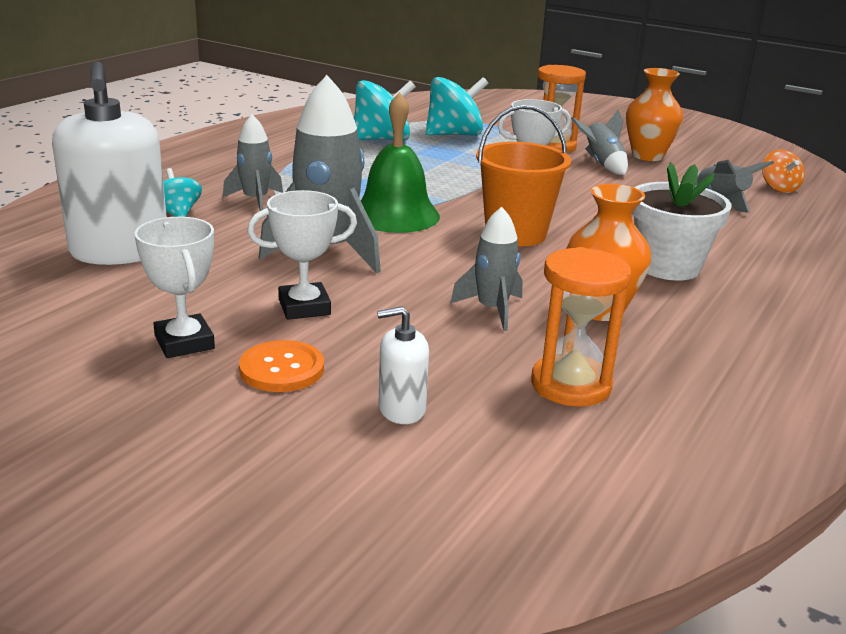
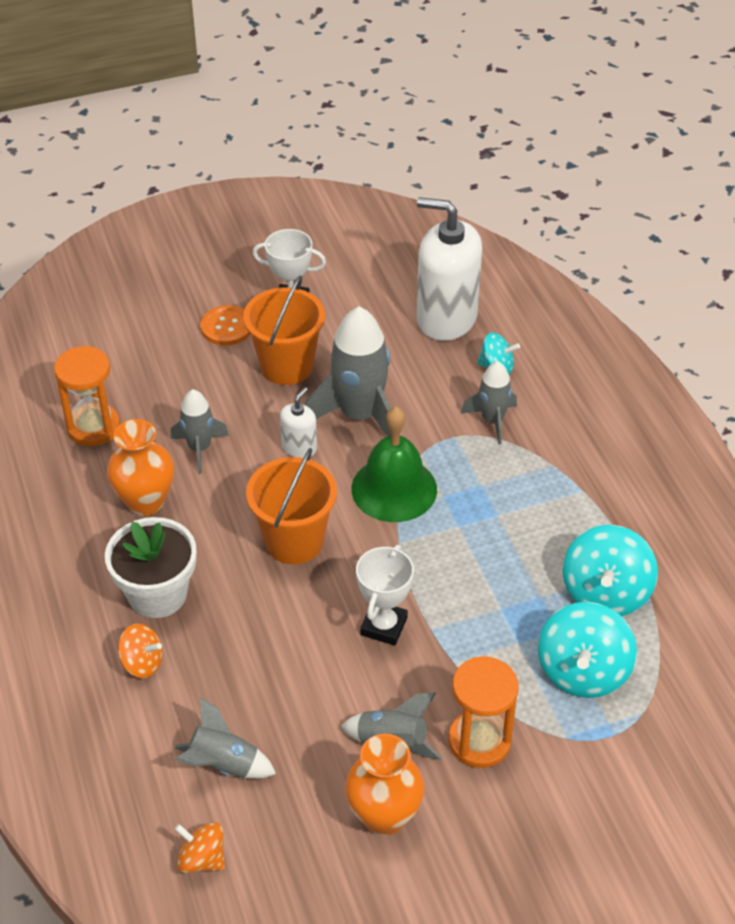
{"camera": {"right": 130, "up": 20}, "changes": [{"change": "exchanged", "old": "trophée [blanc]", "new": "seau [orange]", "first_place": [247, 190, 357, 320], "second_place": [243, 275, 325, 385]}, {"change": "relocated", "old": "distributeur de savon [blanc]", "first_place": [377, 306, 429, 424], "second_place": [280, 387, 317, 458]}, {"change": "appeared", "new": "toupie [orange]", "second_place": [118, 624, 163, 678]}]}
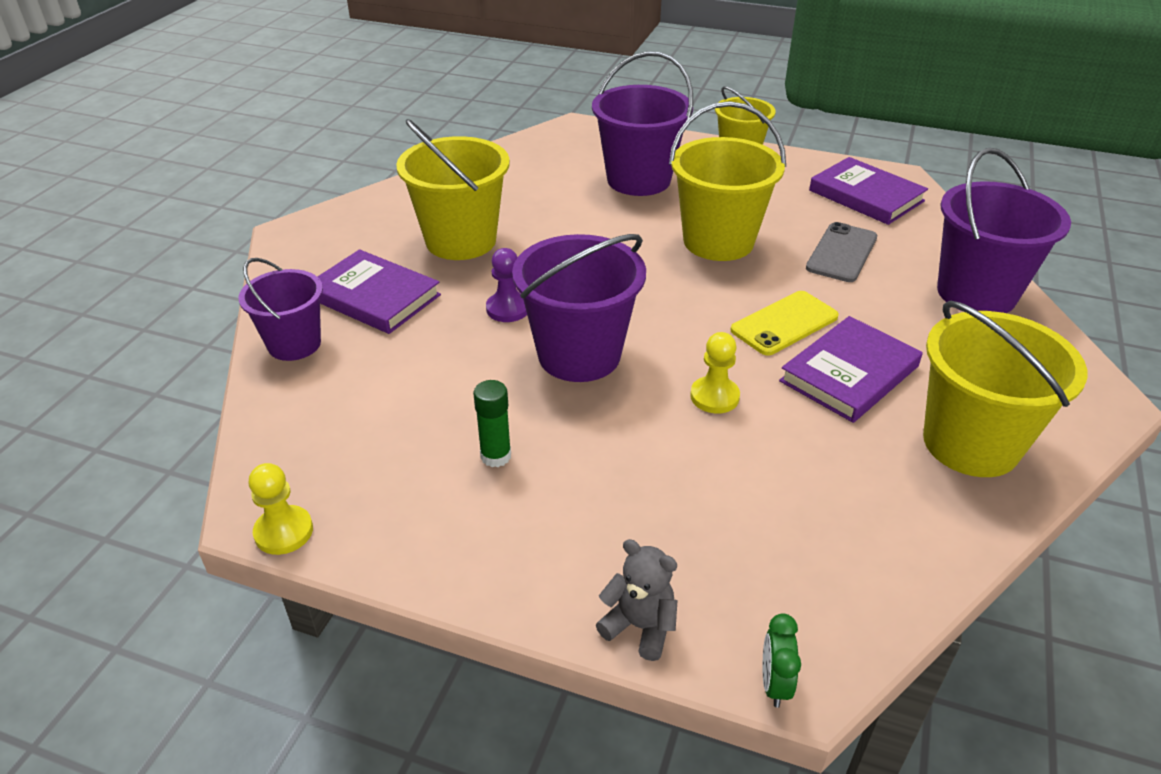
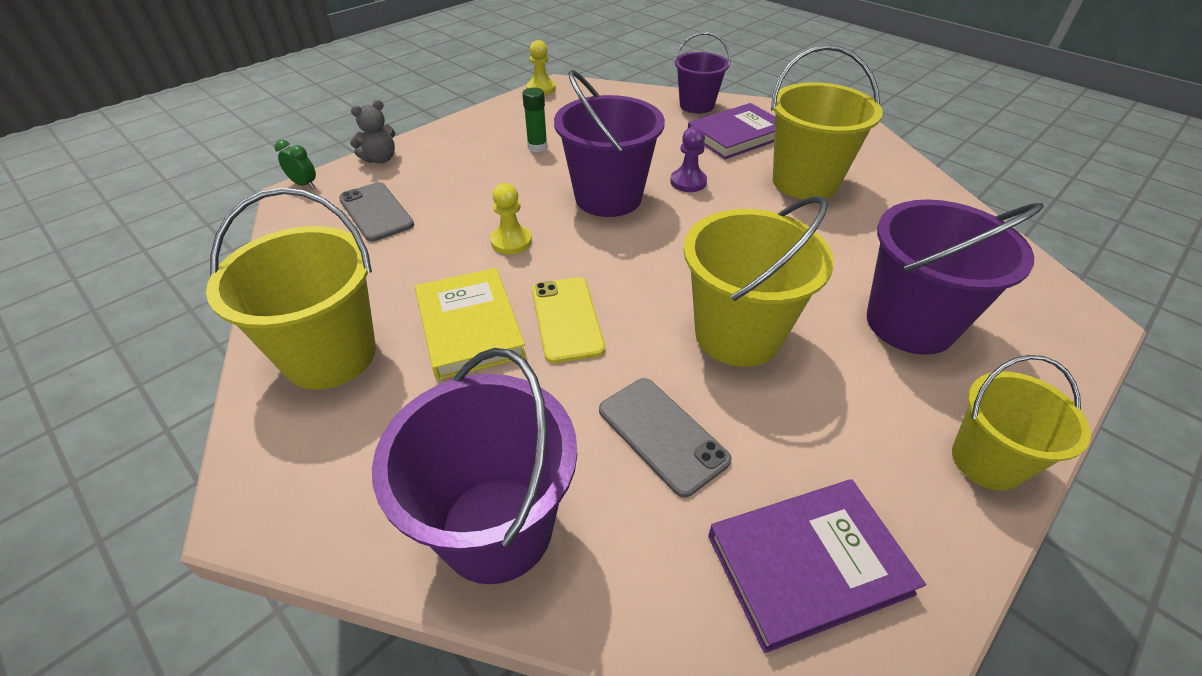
{"camera": {"right": 115, "up": 5}, "changes": [{"change": "colour", "old": "livre [violet]", "new": "livre [jaune]", "first_place": [779, 316, 923, 423], "second_place": [415, 268, 527, 380]}, {"change": "appeared", "new": "téléphone [gris]", "second_place": [339, 182, 414, 242]}]}
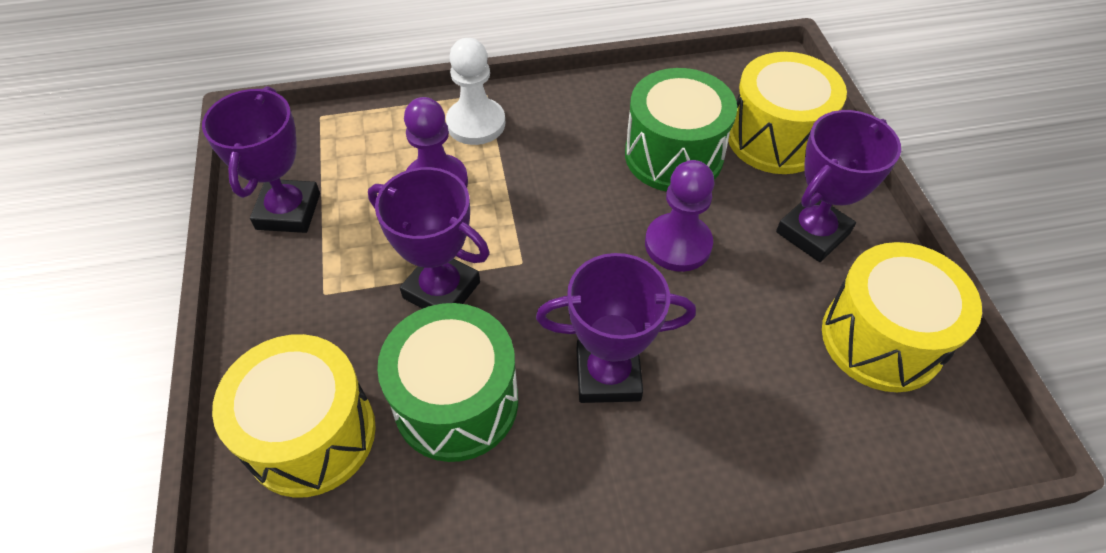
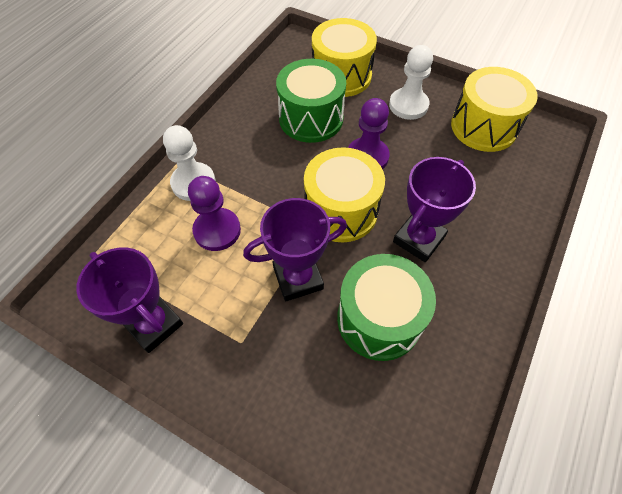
{"camera": {"right": -50, "up": 5}, "changes": [{"change": "exchanged", "old": "trophée [violet]", "new": "pion [blanc]", "first_place": [776, 110, 901, 262], "second_place": [389, 45, 433, 120]}, {"change": "relocated", "old": "tambour [jaune]", "first_place": [212, 334, 376, 498], "second_place": [304, 147, 385, 242]}]}
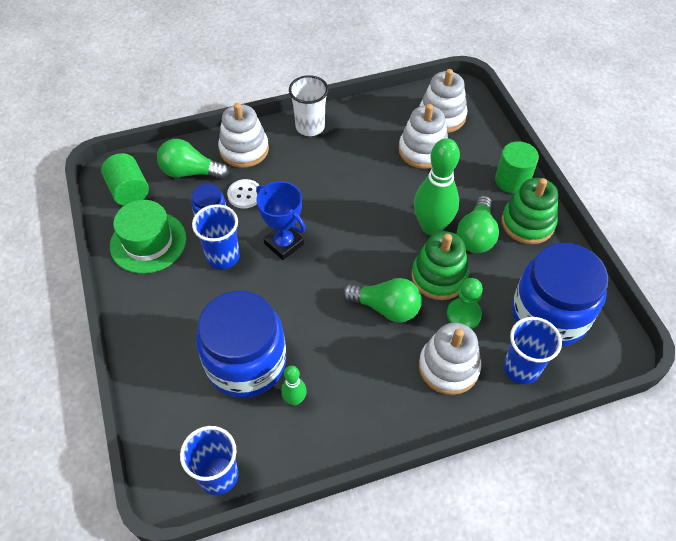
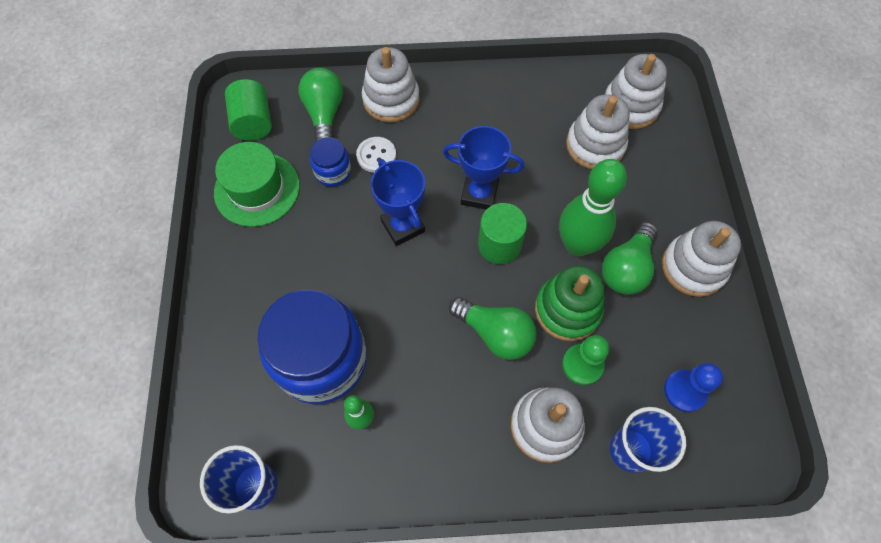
{"camera": {"right": 15, "up": 10}, "changes": [{"change": "missing", "old": "gobelet [blanc]", "first_place": [289, 75, 329, 136]}, {"change": "spun", "old": "ampoule [vert]", "first_place": [157, 139, 229, 179], "second_place": [299, 68, 343, 142], "degrees": 60}, {"change": "relocated", "old": "cylindre [vert]", "first_place": [495, 141, 539, 194], "second_place": [478, 203, 527, 264]}, {"change": "colour", "old": "jouet à empiler [vert]", "new": "jouet à empiler [blanc]", "first_place": [502, 178, 558, 244], "second_place": [662, 221, 741, 297]}, {"change": "missing", "old": "gobelet [bleu]", "first_place": [192, 204, 240, 269]}, {"change": "exchanged", "old": "bocal [bleu]", "new": "pion [bleu]", "first_place": [512, 243, 608, 346], "second_place": [664, 363, 723, 412]}, {"change": "appeared", "new": "trophée [bleu]", "second_place": [443, 126, 525, 210]}]}
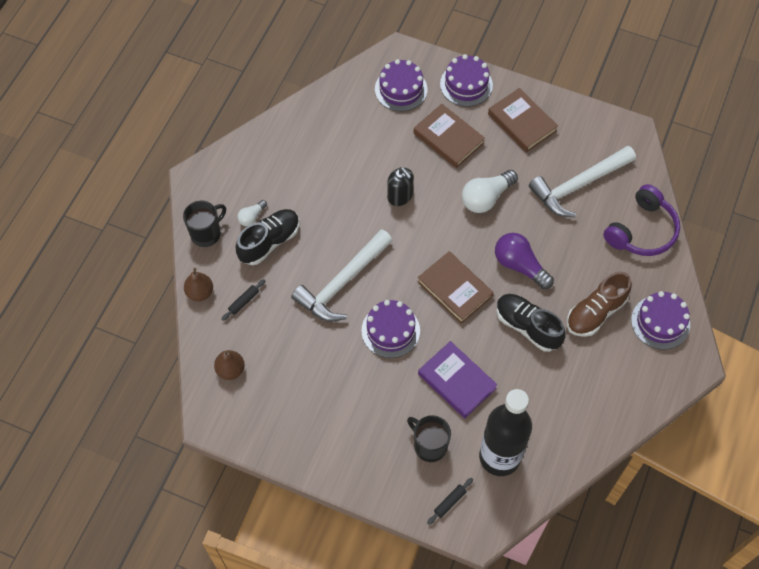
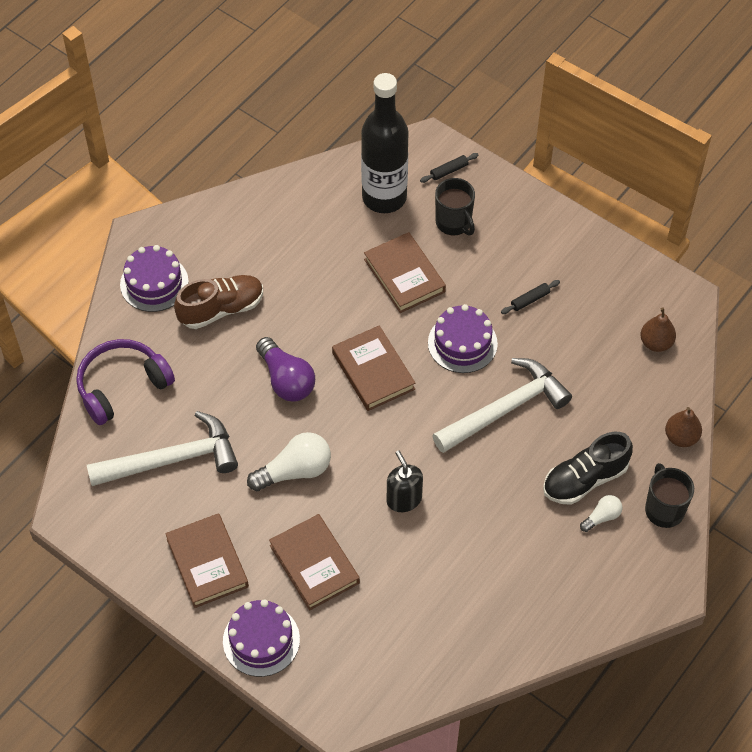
{"camera": {"right": -165, "up": -5}, "changes": [{"change": "missing", "old": "gâteau [violet]", "first_place": [375, 59, 427, 111]}, {"change": "spun", "old": "tasse [noir]", "first_place": [183, 201, 226, 247], "second_place": [645, 463, 694, 528], "degrees": 105}, {"change": "relocated", "old": "rouleau à pâtisserie [noir]", "first_place": [221, 279, 265, 321], "second_place": [501, 280, 560, 314]}, {"change": "missing", "old": "chaussure [noir]", "first_place": [496, 294, 566, 352]}, {"change": "colour", "old": "livre [violet]", "new": "livre [marron]", "first_place": [418, 341, 497, 418], "second_place": [364, 232, 446, 313]}]}
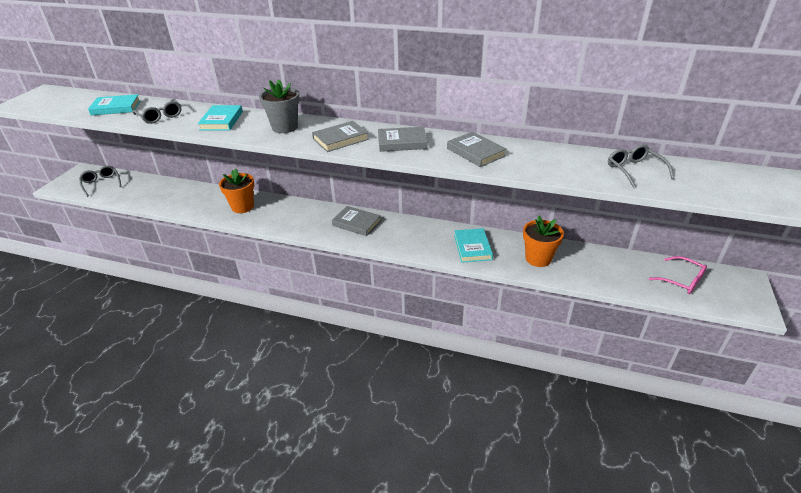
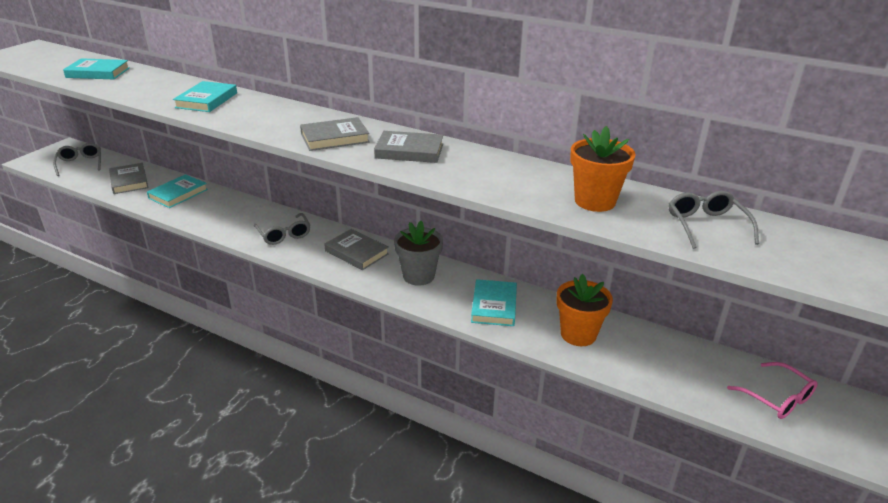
{"camera": {"right": 10, "up": -5}, "changes": [{"change": "relocated", "old": "pot de fleurs [gris]", "first_place": [259, 80, 300, 133], "second_place": [394, 221, 443, 286]}, {"change": "relocated", "old": "lunettes [gris]", "first_place": [132, 99, 181, 124], "second_place": [254, 213, 310, 245]}, {"change": "relocated", "old": "livre [gris]", "first_place": [447, 132, 506, 167], "second_place": [109, 163, 149, 194]}, {"change": "relocated", "old": "pot de fleurs [orange]", "first_place": [219, 168, 254, 213], "second_place": [570, 126, 636, 212]}, {"change": "appeared", "new": "livre [turquoise]", "second_place": [147, 174, 208, 208]}]}
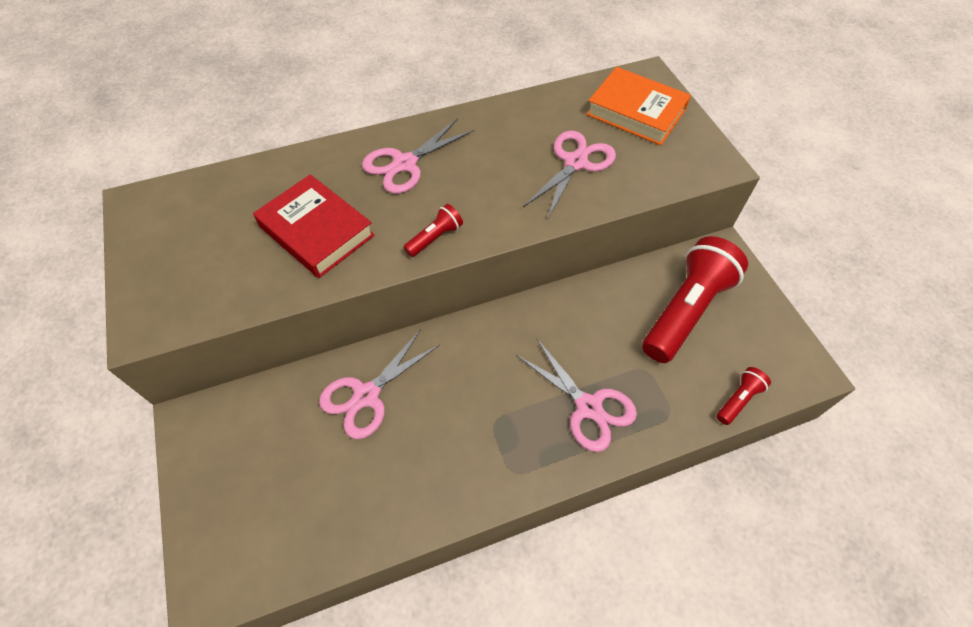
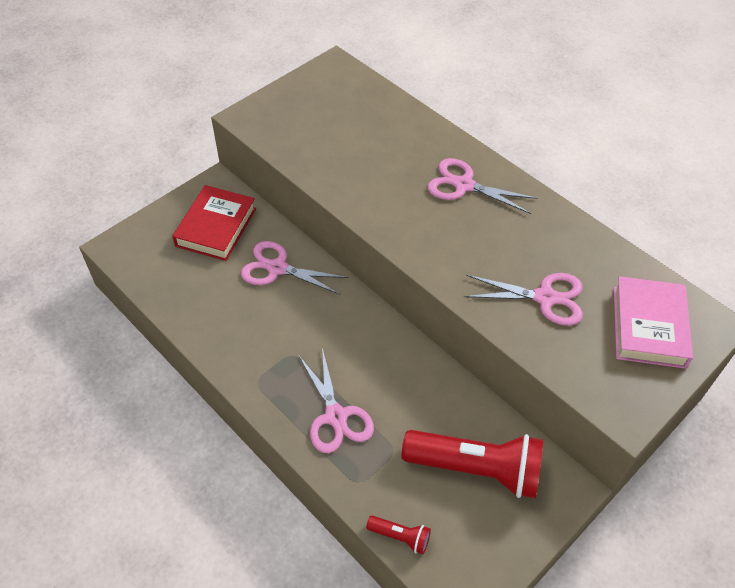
{"camera": {"right": 65, "up": -5}, "changes": [{"change": "colour", "old": "livre [orange]", "new": "livre [rose]", "first_place": [586, 67, 691, 145], "second_place": [614, 276, 693, 369]}, {"change": "relocated", "old": "livre [rouge]", "first_place": [253, 174, 375, 278], "second_place": [172, 185, 256, 261]}, {"change": "missing", "old": "lampe de poche [rouge]", "first_place": [403, 204, 463, 257]}, {"change": "spun", "old": "ciseaux [rose]", "first_place": [516, 338, 637, 452], "second_place": [299, 348, 374, 453], "degrees": -45}]}
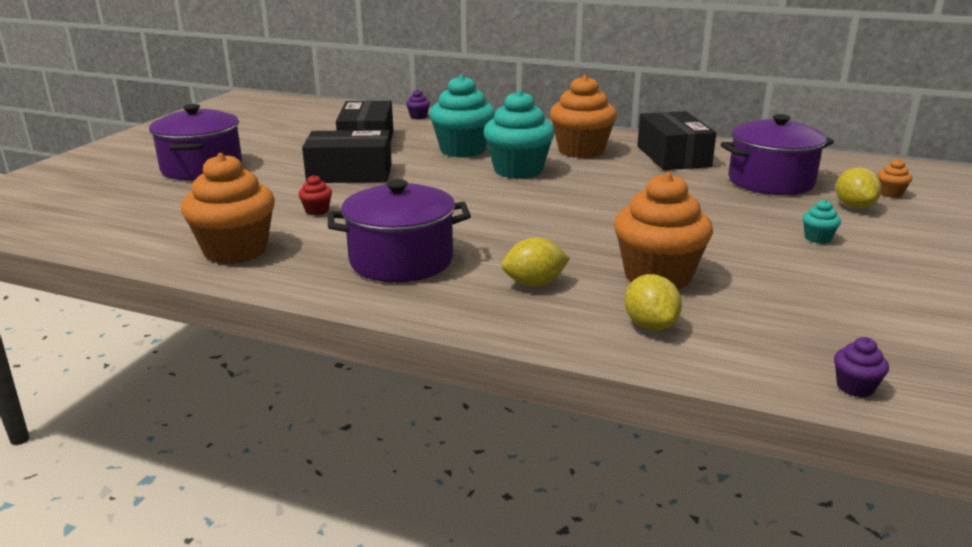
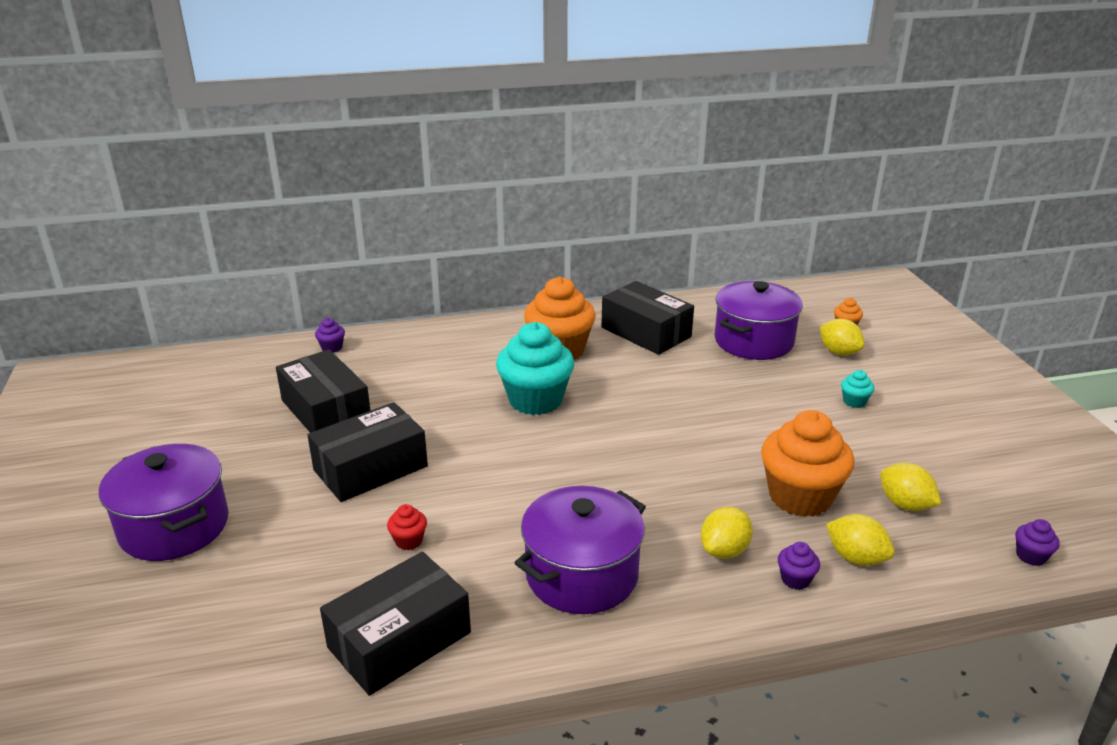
{"camera": {"right": -35, "up": 5}, "changes": [{"change": "missing", "old": "muffin [turquoise]", "first_place": [429, 74, 495, 157]}, {"change": "exchanged", "old": "muffin [orange]", "new": "boîte [noir]", "first_place": [181, 153, 275, 264], "second_place": [320, 552, 471, 696]}, {"change": "appeared", "new": "citron [jaune]", "second_place": [880, 463, 941, 511]}, {"change": "appeared", "new": "muffin [violet]", "second_place": [778, 542, 820, 590]}]}
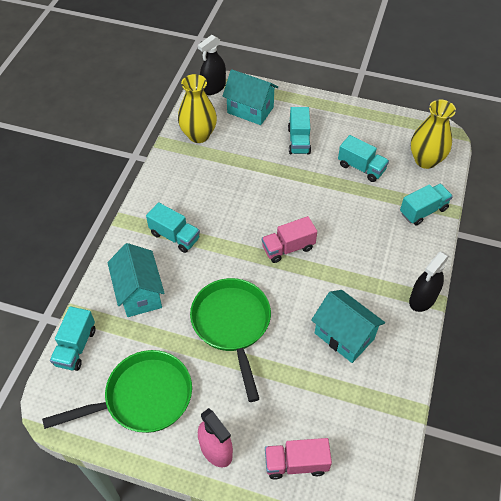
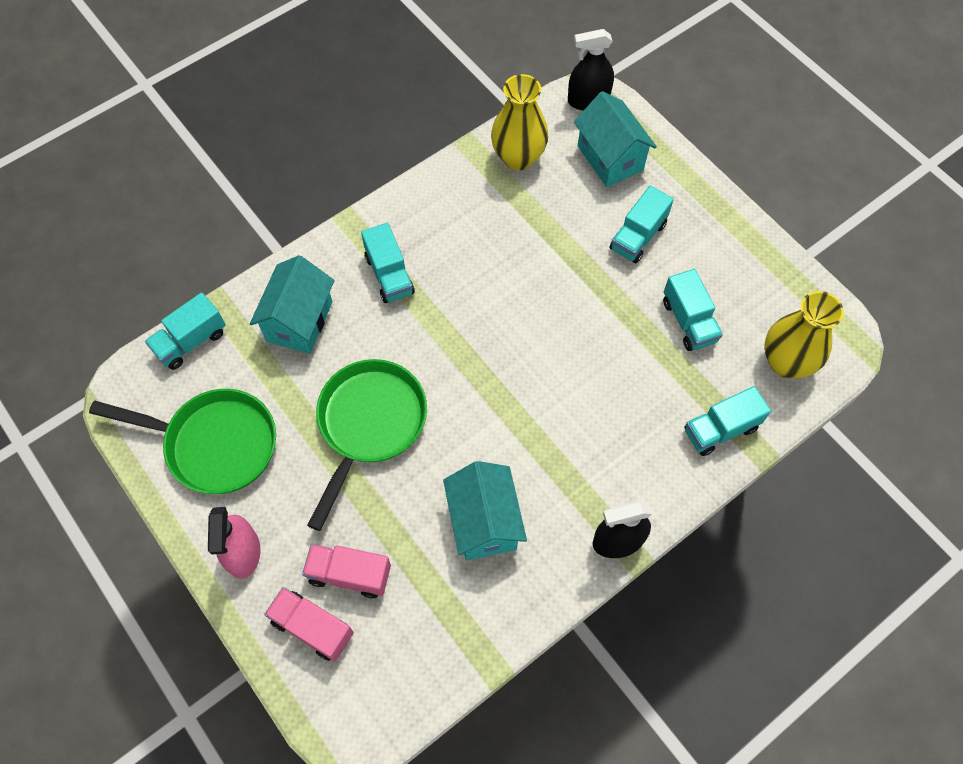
{"camera": {"right": 35, "up": 10}, "changes": [{"change": "spun", "old": "camion [turquoise]", "first_place": [400, 184, 453, 226], "second_place": [684, 386, 771, 456], "degrees": 150}, {"change": "relocated", "old": "camion [rose]", "first_place": [262, 216, 317, 263], "second_place": [302, 544, 391, 598]}]}
